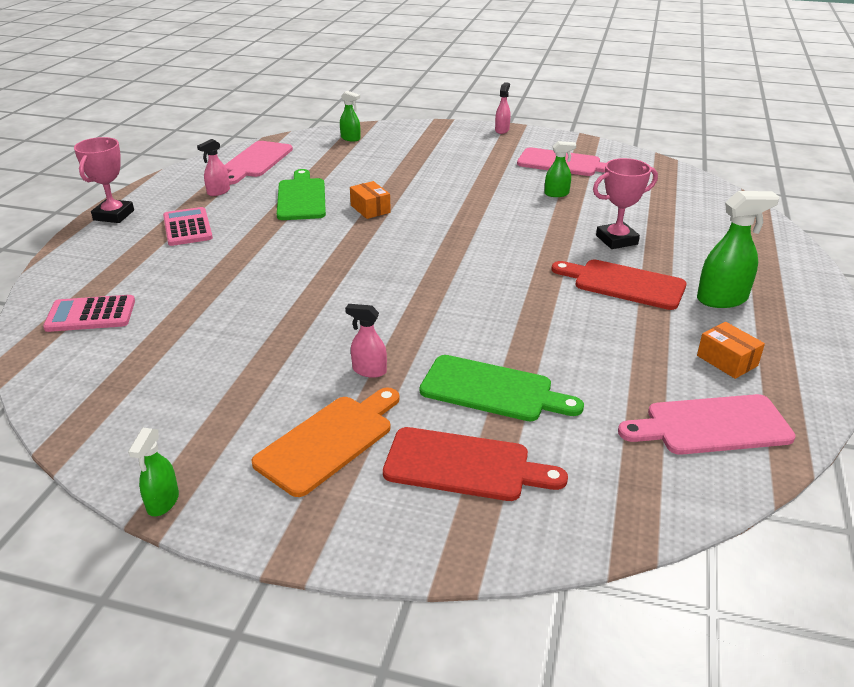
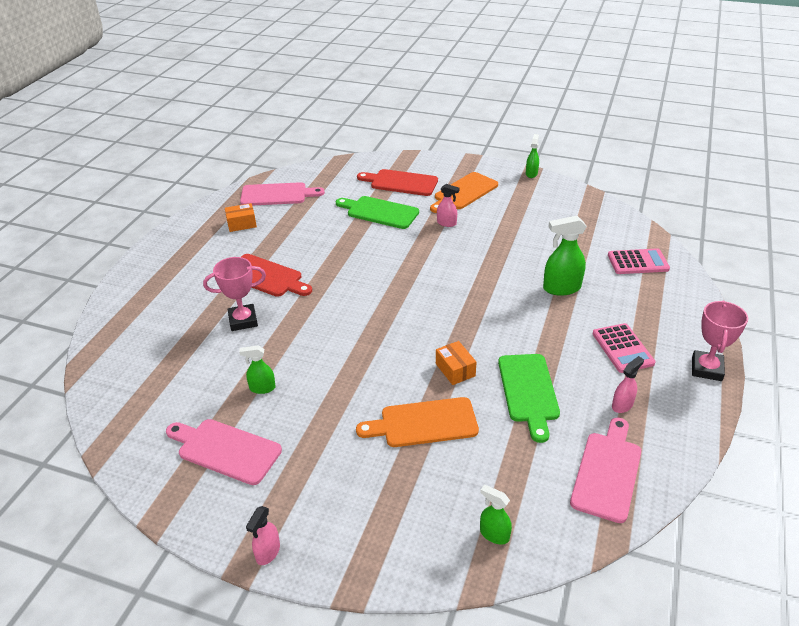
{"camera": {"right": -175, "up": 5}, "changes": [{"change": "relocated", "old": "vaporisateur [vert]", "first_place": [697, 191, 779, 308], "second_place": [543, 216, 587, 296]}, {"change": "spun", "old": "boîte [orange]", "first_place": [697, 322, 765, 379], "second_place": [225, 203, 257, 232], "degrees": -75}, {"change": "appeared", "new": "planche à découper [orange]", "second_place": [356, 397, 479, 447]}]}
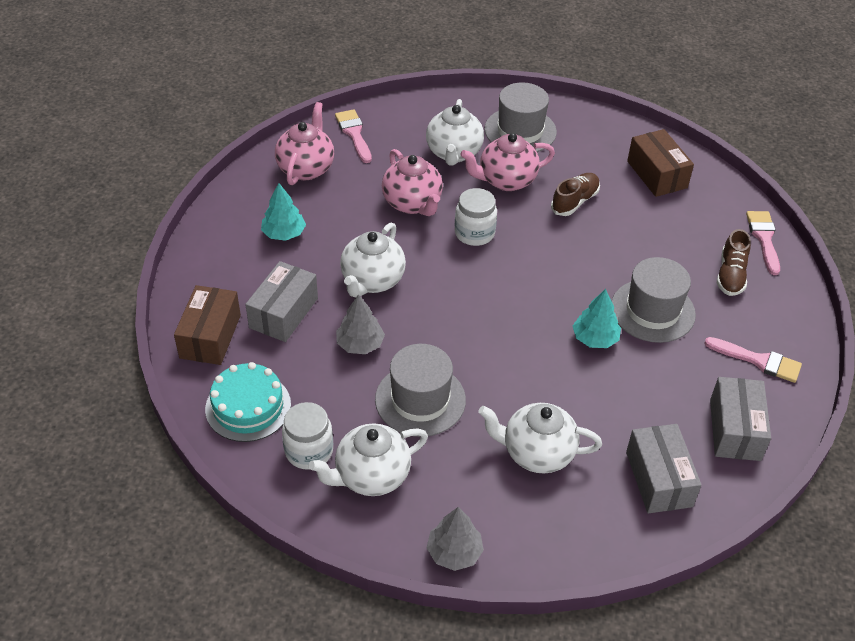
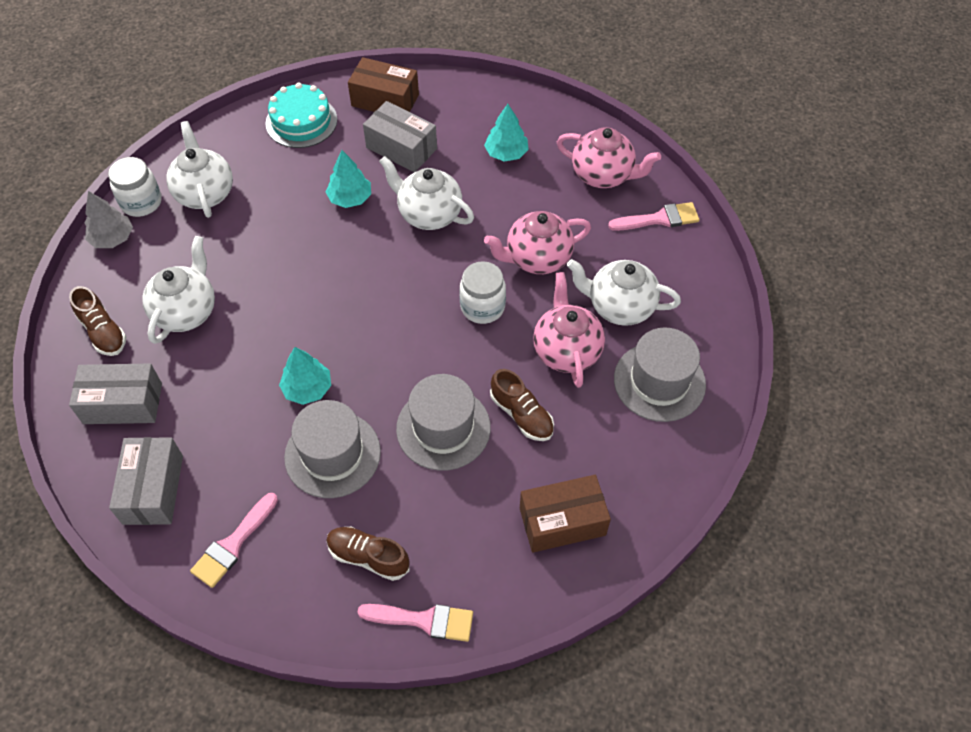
{"camera": {"right": 100, "up": 10}, "changes": [{"change": "colour", "old": "arbre [gris]", "new": "arbre [turquoise]", "first_place": [336, 294, 385, 354], "second_place": [326, 150, 371, 208]}, {"change": "relocated", "old": "chapeau [gris]", "first_place": [375, 344, 466, 437], "second_place": [396, 374, 491, 471]}, {"change": "spun", "old": "boîte [gris]", "first_place": [710, 377, 771, 461], "second_place": [109, 437, 183, 525], "degrees": 75}, {"change": "relocated", "old": "bocal [blanc]", "first_place": [282, 402, 333, 470], "second_place": [108, 157, 162, 217]}, {"change": "appeared", "new": "chaussure [marron]", "second_place": [69, 286, 126, 356]}]}
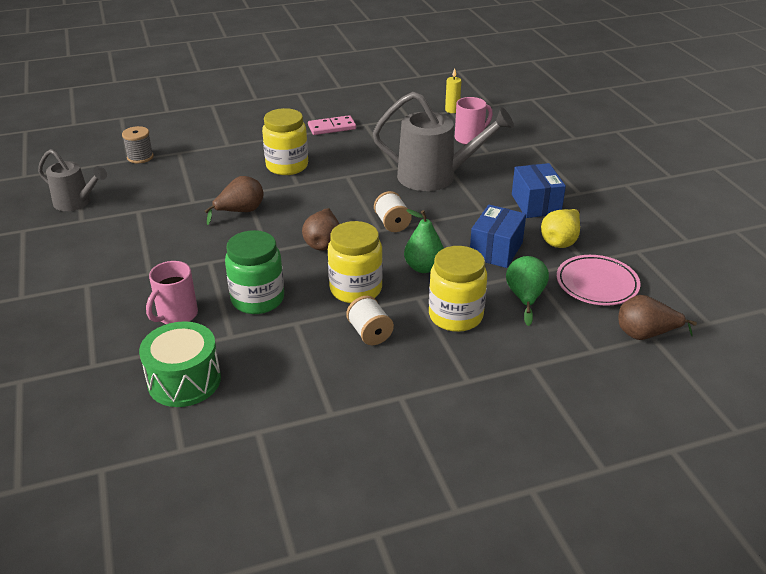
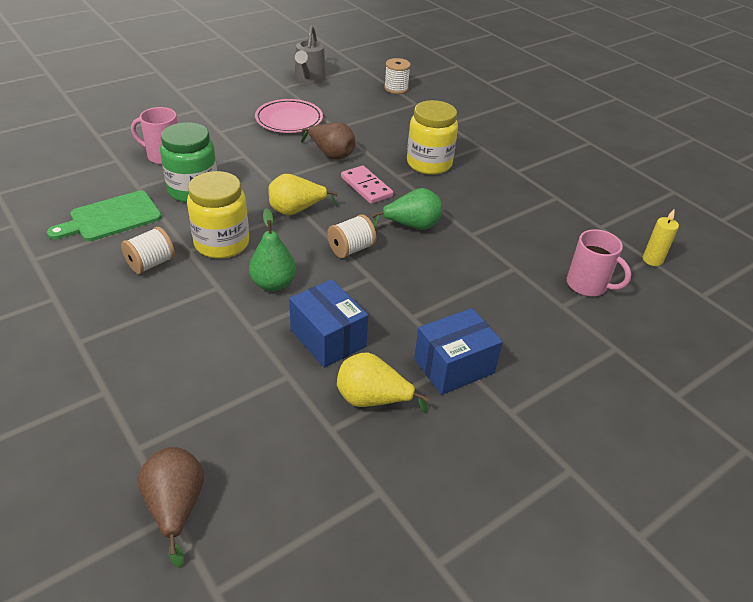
{"camera": {"right": 70, "up": 5}, "changes": [{"change": "missing", "old": "arrosoir [gris]", "first_place": [373, 92, 514, 191]}, {"change": "relocated", "old": "domino [rose]", "first_place": [308, 115, 356, 135], "second_place": [341, 165, 393, 204]}, {"change": "colour", "old": "bobine [gris]", "new": "bobine [blanc]", "first_place": [122, 126, 154, 163], "second_place": [384, 58, 411, 94]}, {"change": "spun", "old": "boîte [bleu]", "first_place": [470, 205, 526, 268], "second_place": [289, 279, 368, 368], "degrees": 45}, {"change": "colour", "old": "poire [marron]", "new": "poire [jaune]", "first_place": [302, 208, 339, 251], "second_place": [268, 174, 338, 215]}, {"change": "missing", "old": "bocal [jaune]", "first_place": [429, 246, 487, 332]}, {"change": "relocated", "old": "assiette [rose]", "first_place": [557, 255, 640, 306], "second_place": [255, 99, 323, 133]}, {"change": "relocated", "old": "poire [vert]", "first_place": [506, 256, 549, 326], "second_place": [372, 188, 442, 230]}, {"change": "missing", "old": "tambour [vert]", "first_place": [139, 321, 221, 407]}, {"change": "appeared", "new": "planche à découper [vert]", "second_place": [47, 191, 162, 241]}]}
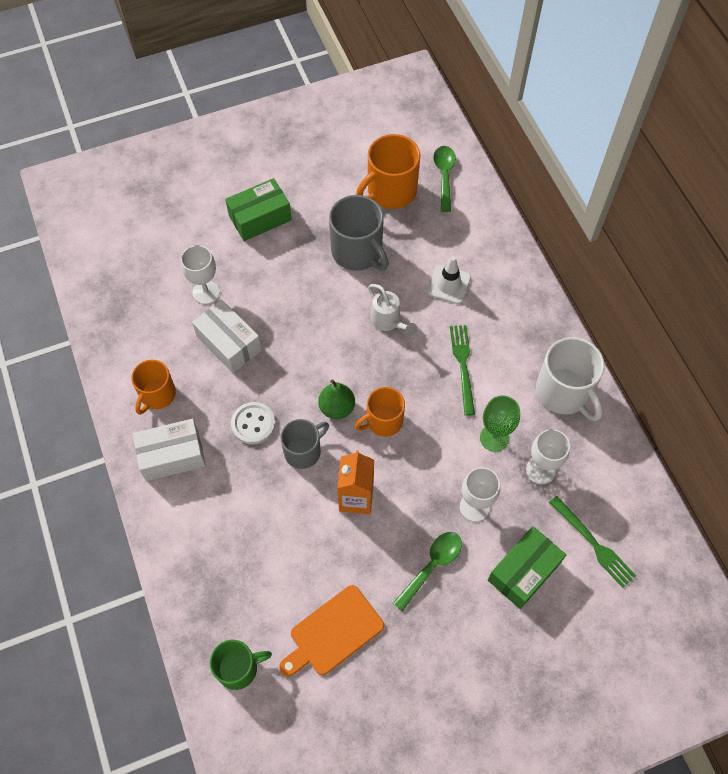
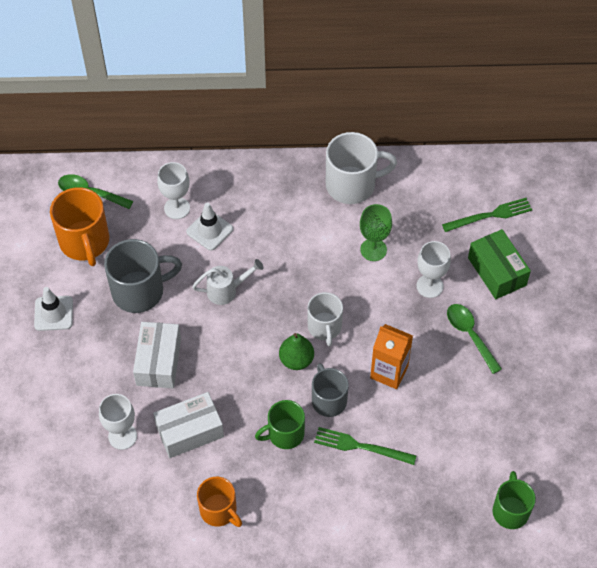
{"camera": {"right": -70, "up": -5}, "changes": [{"change": "missing", "old": "boîte [vert]", "first_place": [225, 178, 292, 241]}, {"change": "relocated", "old": "fourchette [vert]", "first_place": [450, 325, 475, 416], "second_place": [314, 427, 417, 465]}, {"change": "colour", "old": "tasse [orange]", "new": "tasse [blanc]", "first_place": [355, 387, 405, 437], "second_place": [307, 292, 343, 347]}, {"change": "exchanged", "old": "bouton [blanc]", "new": "tasse [vert]", "first_place": [231, 402, 275, 445], "second_place": [255, 400, 305, 449]}, {"change": "relocated", "old": "boîte [blanc]", "first_place": [133, 419, 206, 481], "second_place": [133, 322, 181, 388]}, {"change": "relocated", "old": "verre à pied [blanc]", "first_place": [526, 429, 570, 484], "second_place": [157, 162, 190, 219]}, {"change": "missing", "old": "planche à découper [orange]", "first_place": [279, 585, 384, 677]}, {"change": "appeared", "new": "cône de chantier [blanc]", "second_place": [34, 287, 73, 331]}]}
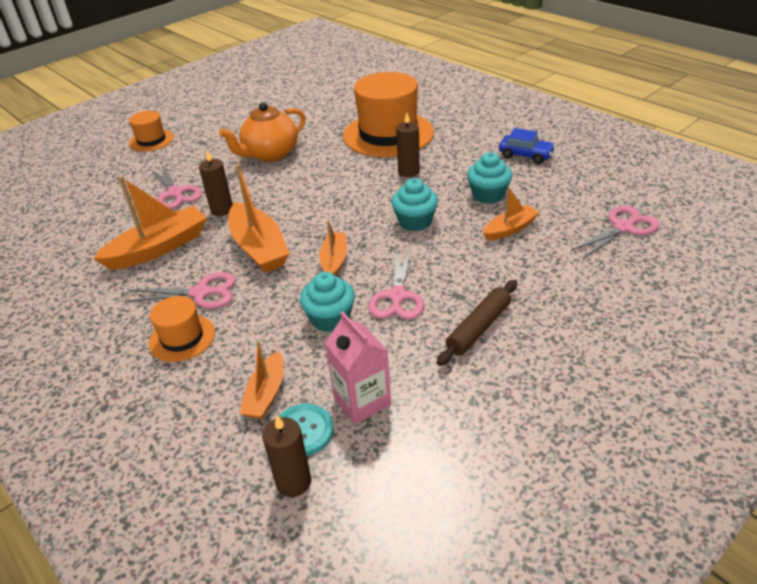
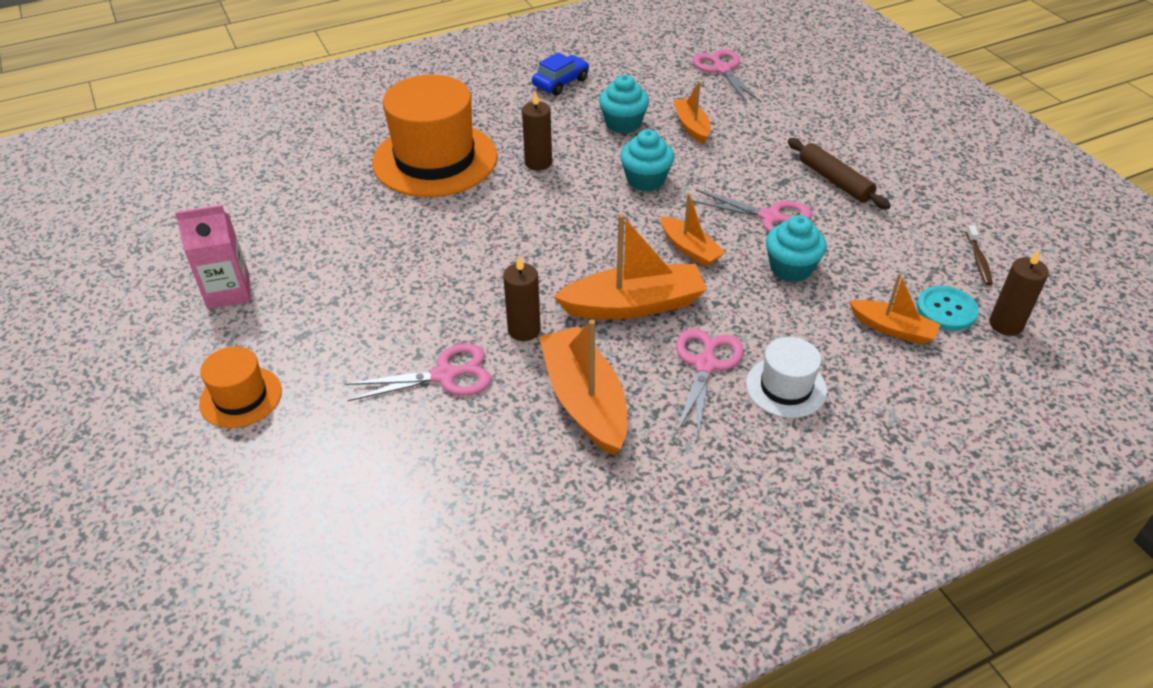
{"camera": {"right": -75, "up": 5}, "changes": [{"change": "missing", "old": "théière [orange]", "first_place": [219, 102, 305, 162]}, {"change": "spun", "old": "bateau [orange]", "first_place": [319, 220, 347, 276], "second_place": [661, 193, 726, 267], "degrees": -150}, {"change": "colour", "old": "chapeau [orange]", "new": "chapeau [blanc]", "first_place": [149, 296, 215, 362], "second_place": [746, 337, 827, 418]}, {"change": "relocated", "old": "brique de lait [rose]", "first_place": [325, 311, 391, 424], "second_place": [175, 204, 250, 309]}, {"change": "appeared", "new": "brosse à dents [marron]", "second_place": [966, 225, 993, 285]}]}
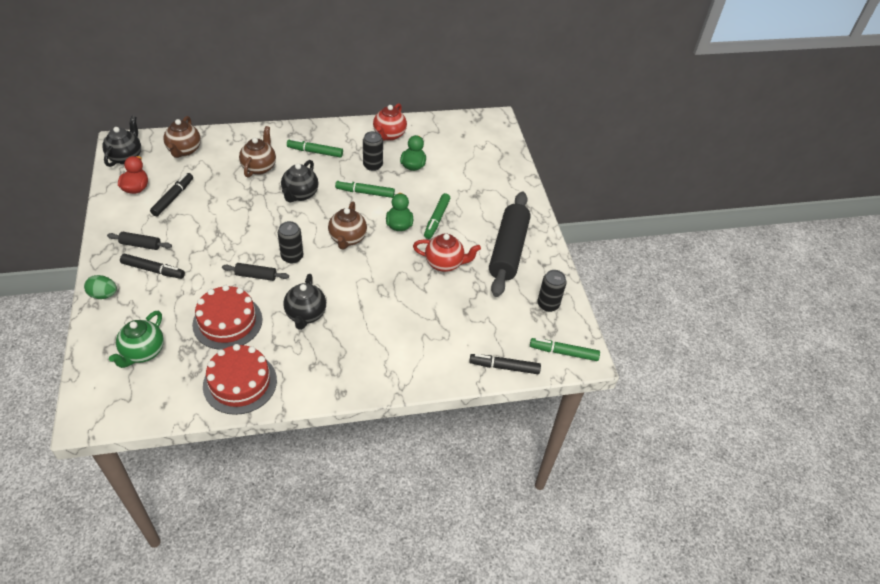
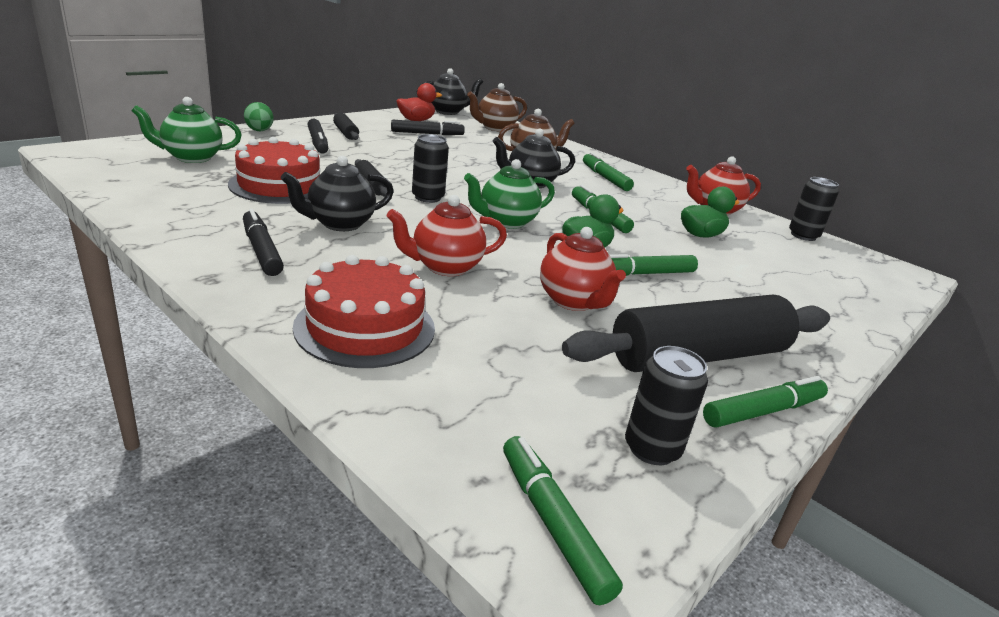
{"camera": {"right": 55, "up": -20}, "changes": [{"change": "relocated", "old": "canette [noir]", "first_place": [363, 131, 383, 171], "second_place": [789, 177, 839, 241]}, {"change": "colour", "old": "théière [marron]", "new": "théière [vert]", "first_place": [328, 201, 367, 249], "second_place": [464, 159, 555, 229]}, {"change": "relocated", "old": "gâteau [rouge]", "first_place": [203, 344, 277, 415], "second_place": [293, 255, 435, 368]}, {"change": "relocated", "old": "feutre [noir]", "first_place": [469, 354, 541, 374], "second_place": [243, 209, 284, 276]}, {"change": "appeared", "new": "théière [rouge]", "second_place": [386, 195, 507, 276]}, {"change": "appeared", "new": "feutre [vert]", "second_place": [703, 376, 828, 428]}]}
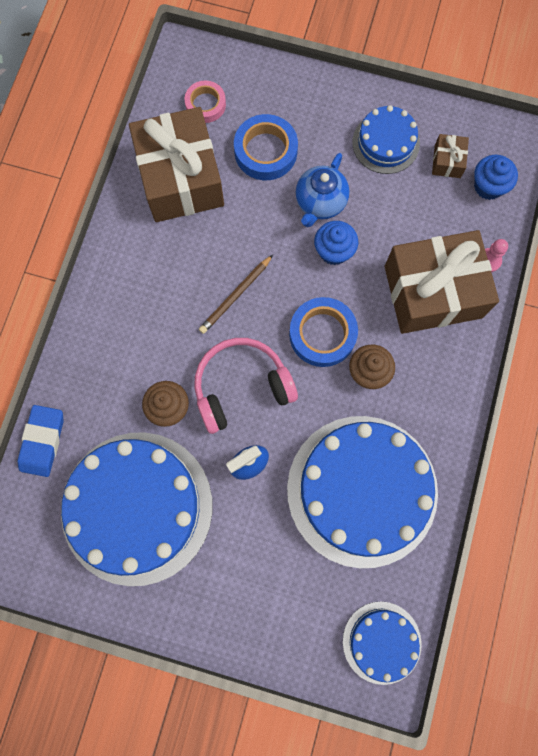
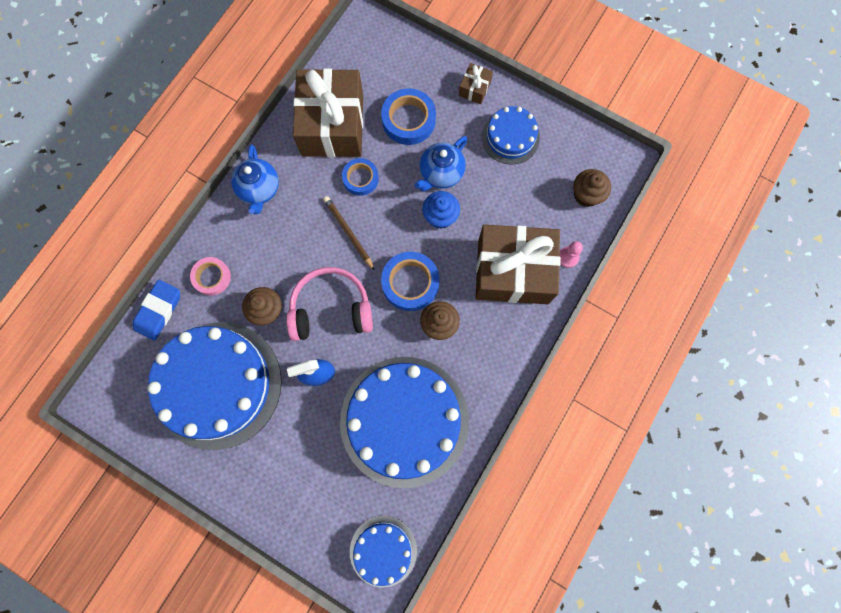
{"camera": {"right": 15, "up": 0}, "changes": [{"change": "relocated", "old": "ruban adhésif [rose]", "first_place": [185, 81, 226, 123], "second_place": [190, 257, 231, 296]}, {"change": "relocated", "old": "cadeau [marron]", "first_place": [432, 134, 469, 178], "second_place": [459, 63, 493, 104]}, {"change": "colour", "old": "muffin [bleu]", "new": "muffin [marron]", "first_place": [474, 155, 518, 200], "second_place": [573, 169, 611, 207]}, {"change": "spun", "old": "crayon [marron]", "first_place": [199, 255, 273, 334], "second_place": [323, 196, 375, 271], "degrees": 90}, {"change": "appeared", "new": "théière [bleu]", "second_place": [231, 145, 279, 214]}, {"change": "appeared", "new": "ruban adhésif [bleu]", "second_place": [342, 158, 379, 196]}]}
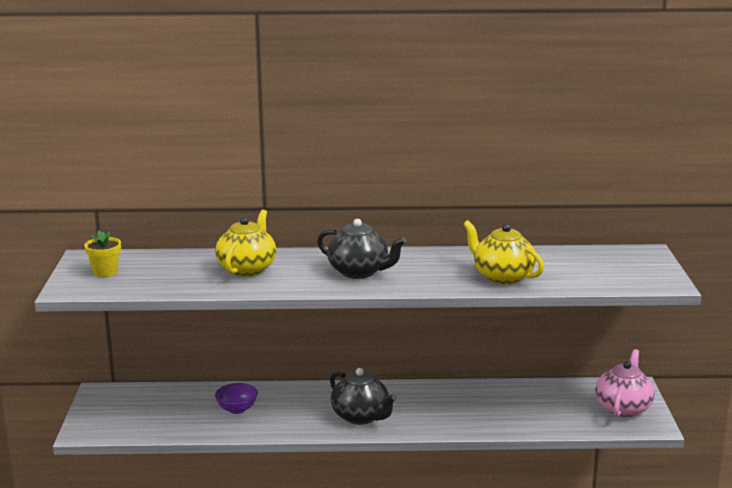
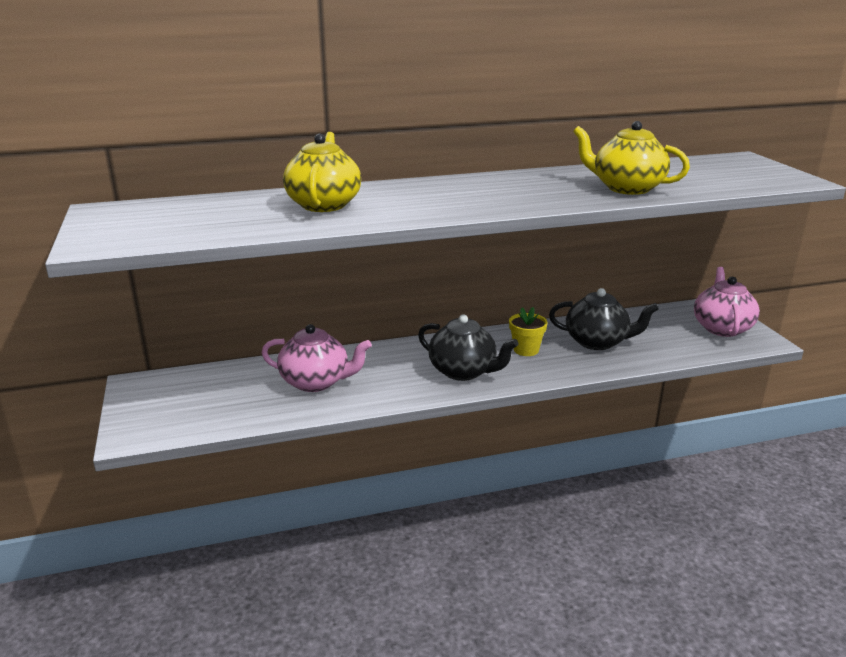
{"camera": {"right": -15, "up": 5}, "changes": [{"change": "relocated", "old": "théière [noir]", "first_place": [317, 219, 406, 279], "second_place": [549, 288, 659, 350]}, {"change": "relocated", "old": "pot de fleurs [jaune]", "first_place": [84, 231, 121, 277], "second_place": [509, 307, 548, 356]}, {"change": "exchanged", "old": "bol [violet]", "new": "théière [rose]", "first_place": [215, 383, 258, 414], "second_place": [262, 324, 372, 392]}]}
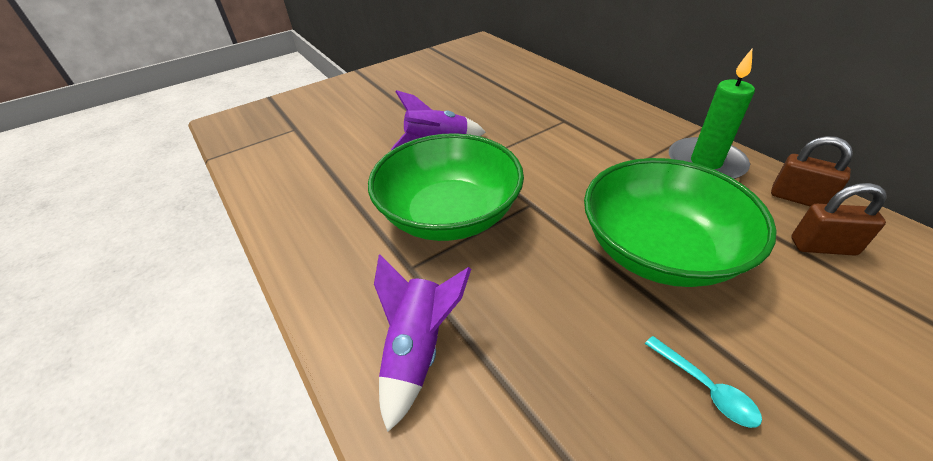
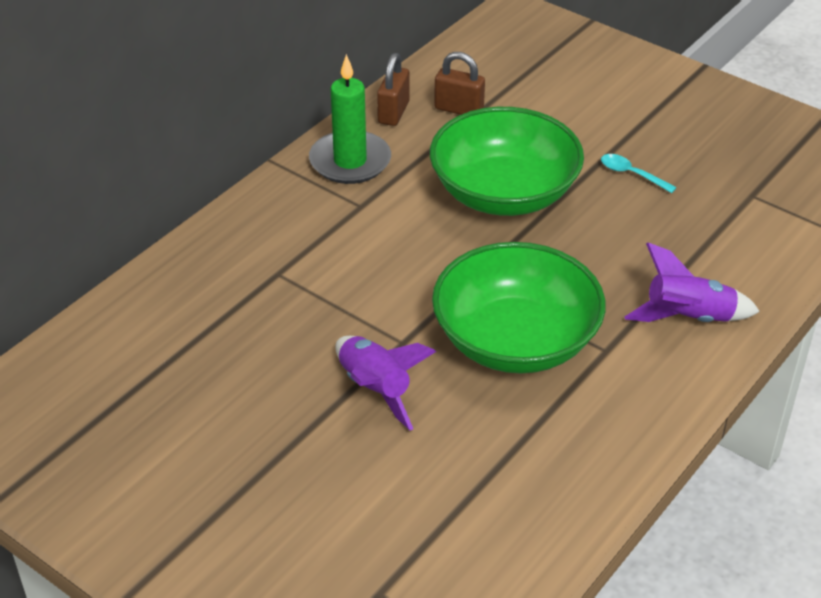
{"camera": {"right": -110, "up": 0}, "changes": [{"change": "spun", "old": "cadenas [marron]", "first_place": [791, 183, 887, 256], "second_place": [434, 52, 485, 115], "degrees": -60}, {"change": "spun", "old": "cuillère [turquoise]", "first_place": [645, 336, 762, 428], "second_place": [601, 154, 677, 193], "degrees": -90}]}
